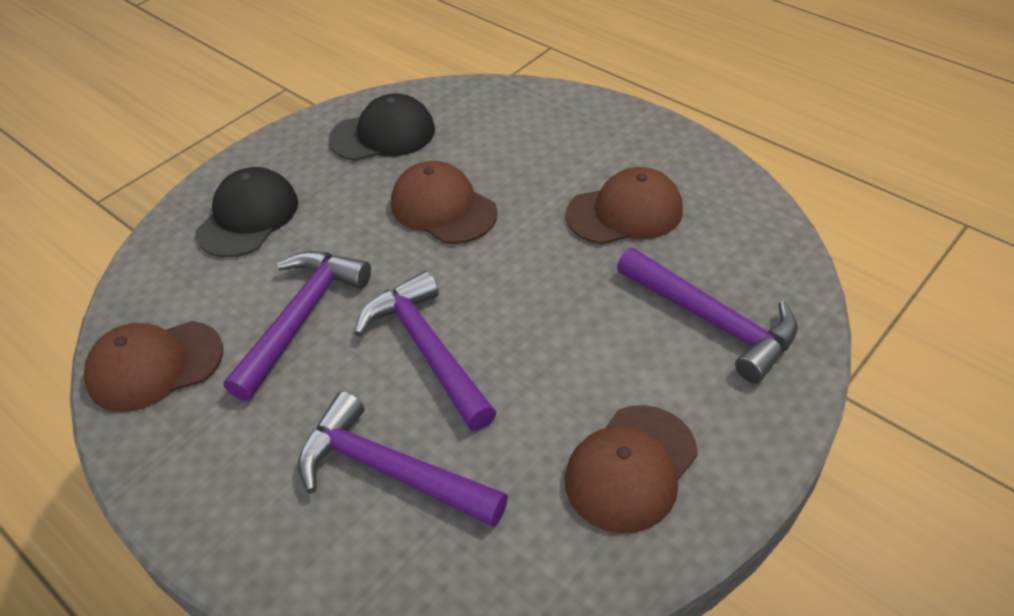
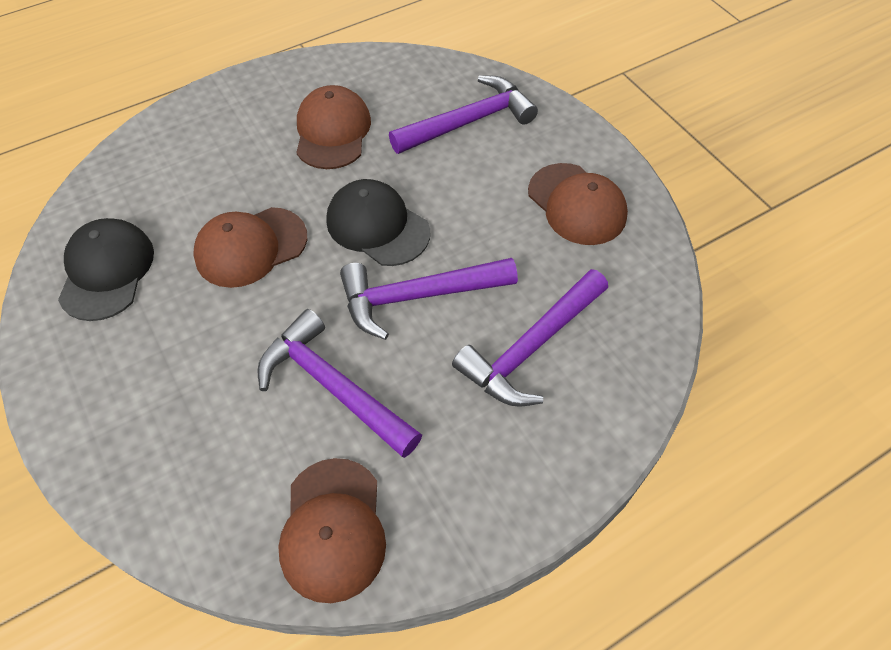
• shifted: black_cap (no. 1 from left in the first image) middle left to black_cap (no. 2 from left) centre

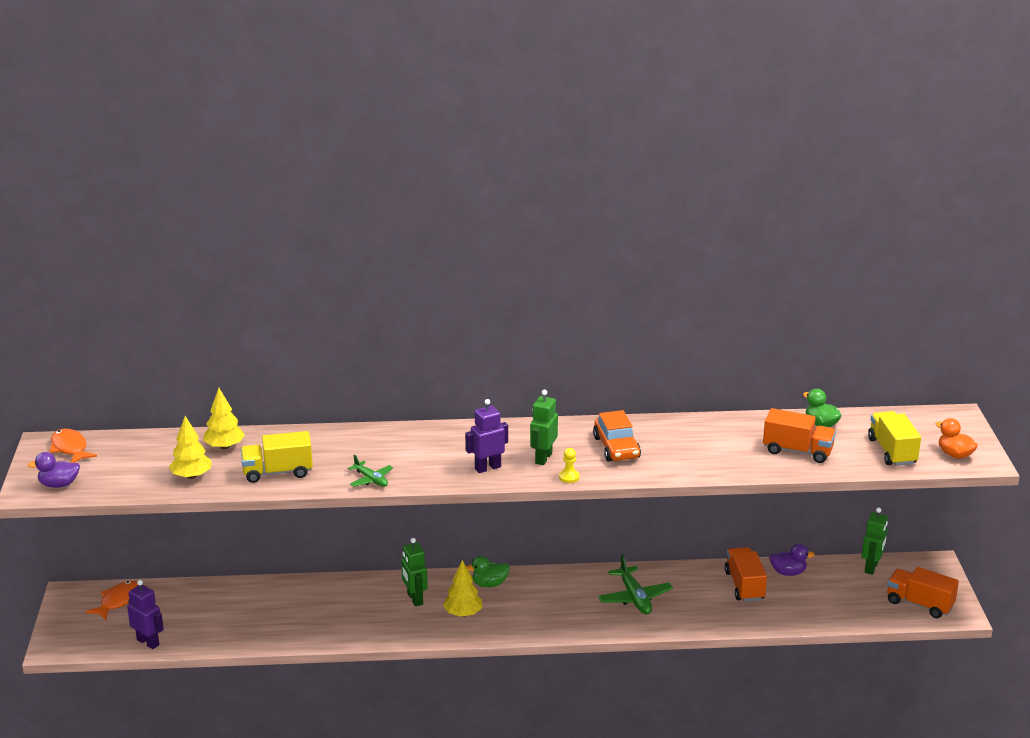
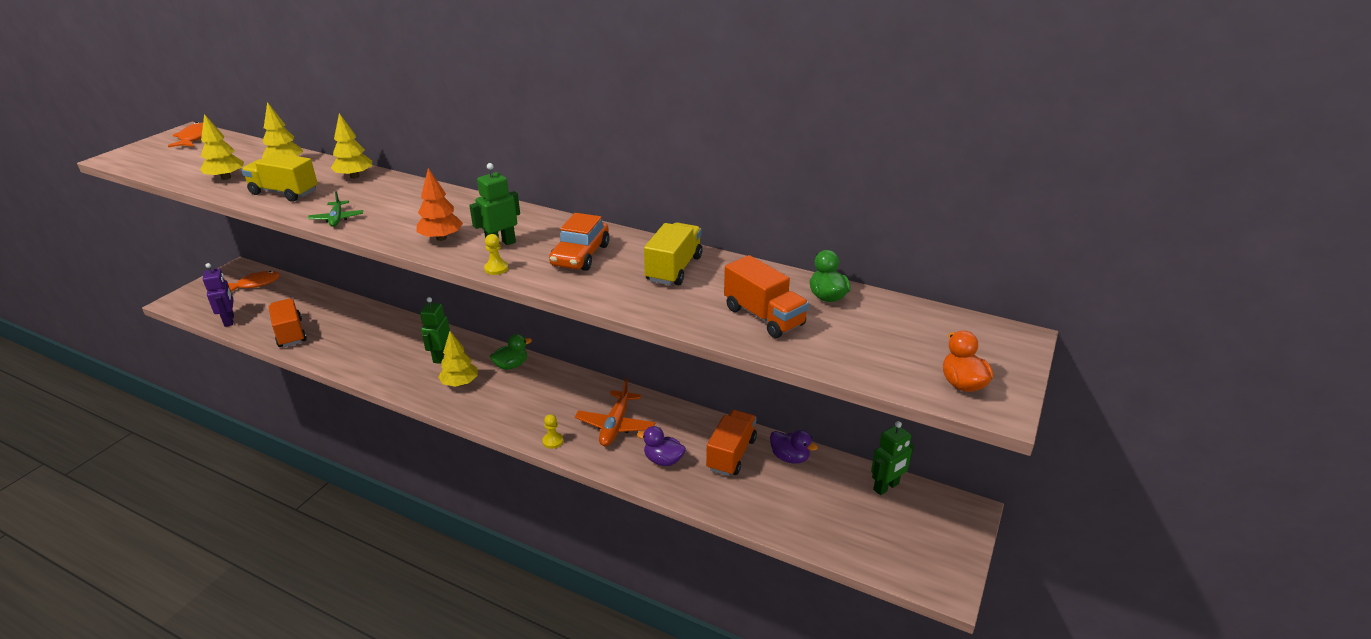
• new: yellow_tree (no. 3 from left) top left
• new: yellow_pawn (no. 2 from left) bottom centre
• shifted: purple_duck (no. 1 from left) middle left to bottom centre
• shifted: yellow_truck (no. 2 from left) middle right to centre
• shifted: orange_truck (no. 3 from left in the first image) bottom right to orange_truck (no. 1 from left) middle left
• swapped: purple_robot (no. 2 from left) centre to orange_tree top left
• repainted: green_plane (no. 2 from left) bottom centre to orange_plane centre
• rotated: green_duck (no. 1 from left) bottom centre = centre 135 degrees clockwise

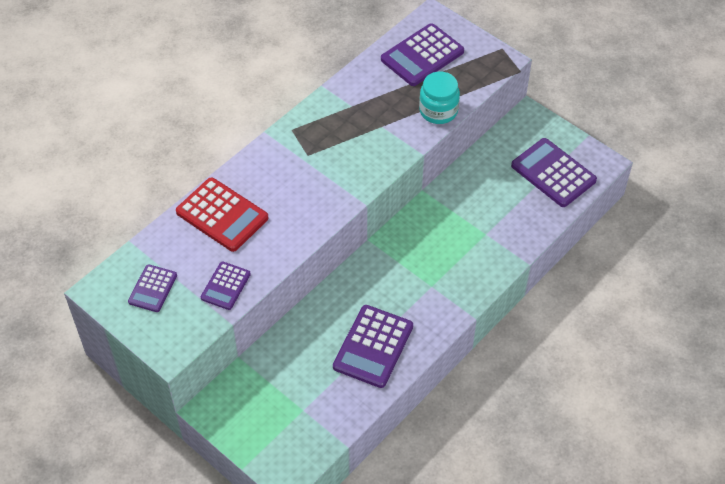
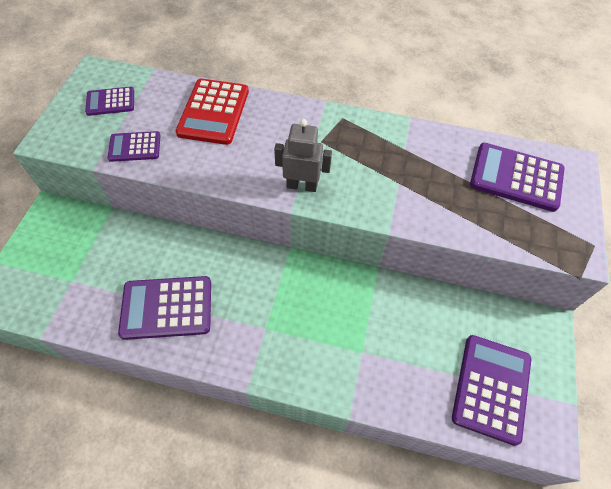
• gone: turquoise_jar top centre
• new: grey_robot top centre

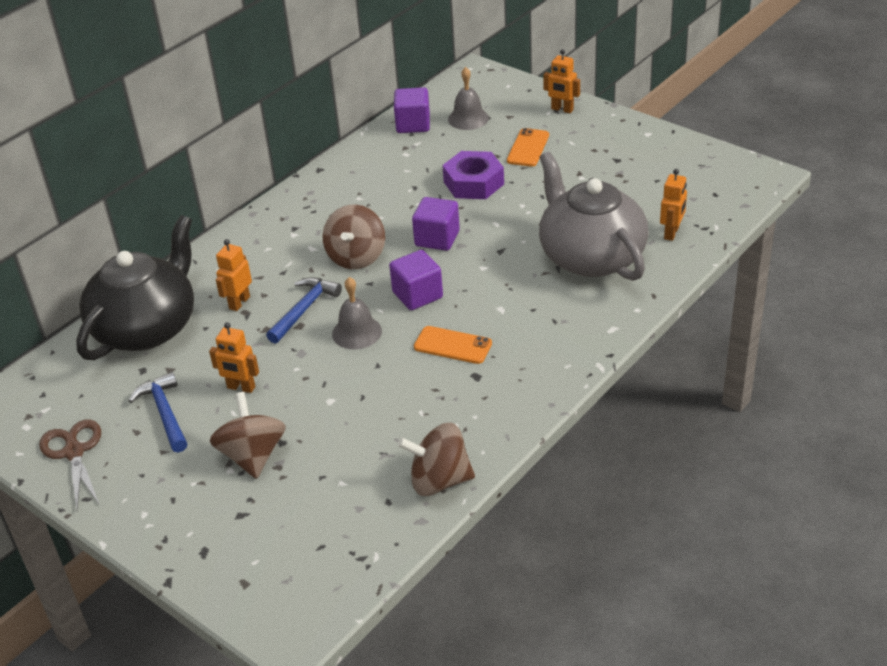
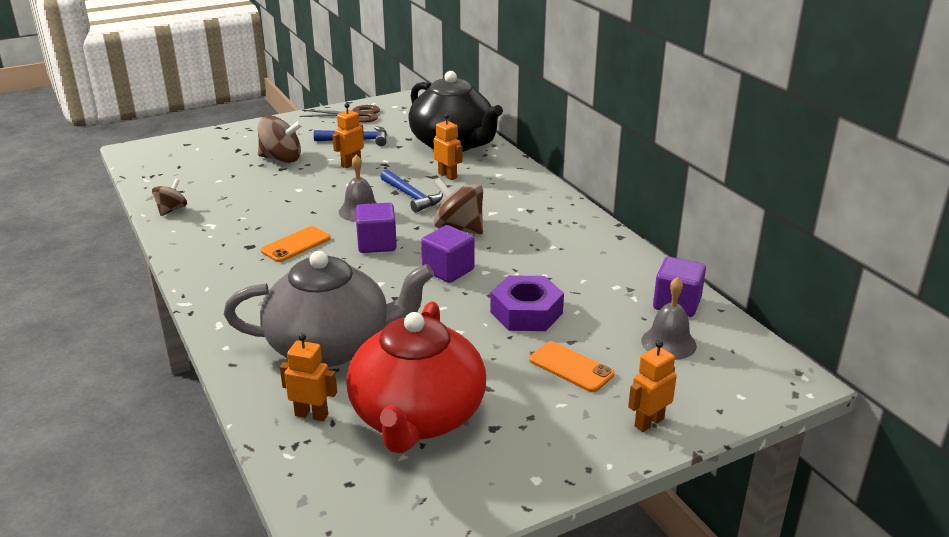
• new: red_teapot bottom centre
• rotated: orange_robot (no. 4 from left in the first image) top right = bottom left 150 degrees clockwise
• scaled: brown_spinning_top (no. 3 from left in the first image) bottom centre = middle left x0.61

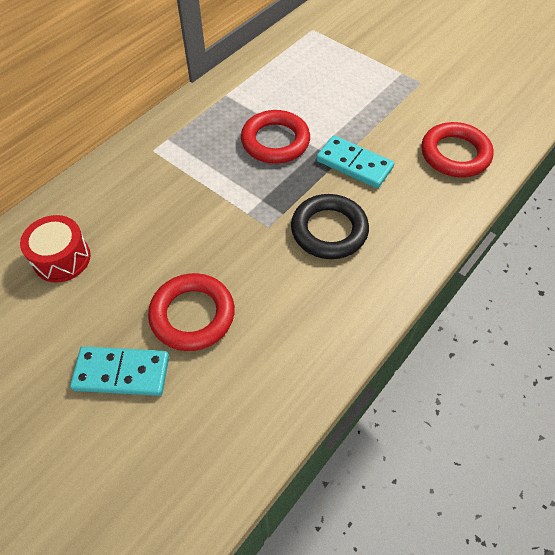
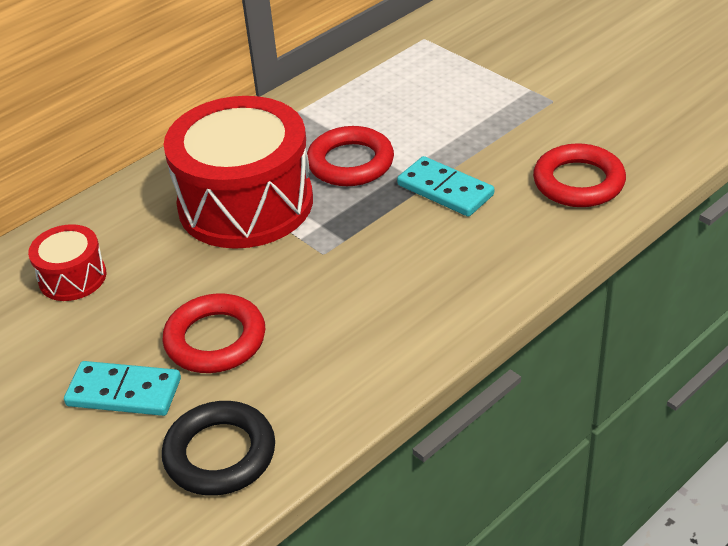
• new: red_drum (no. 2 from left) top left
• shifted: black_ring centre to bottom left

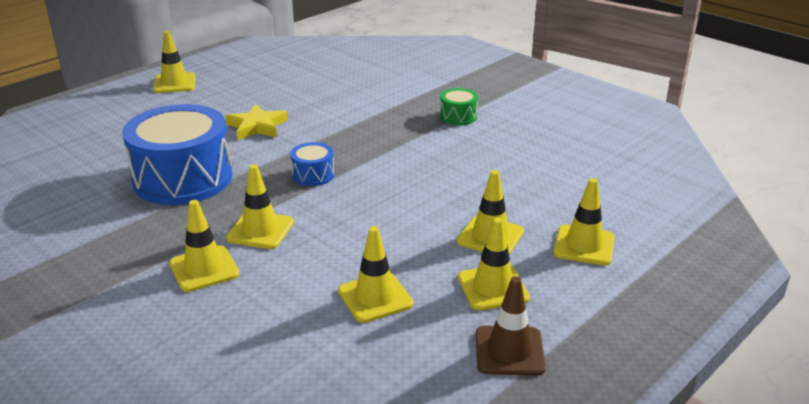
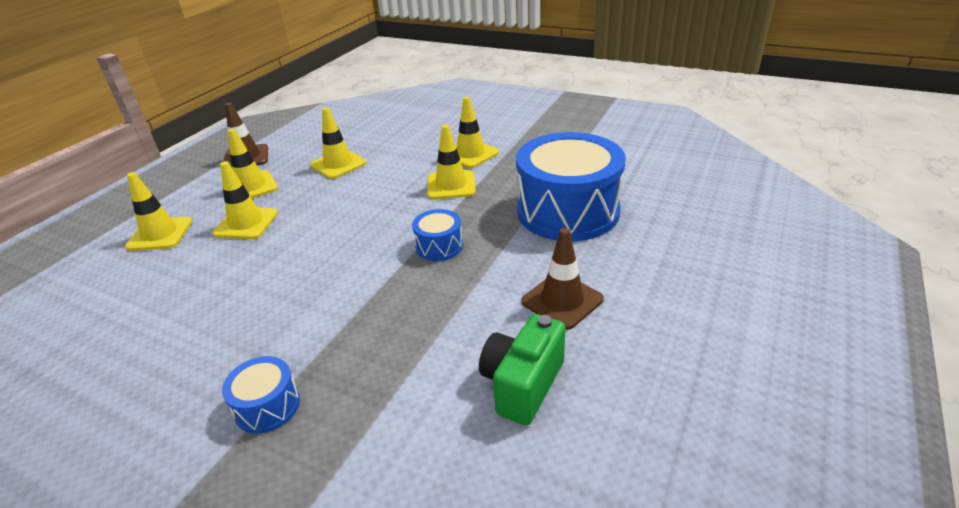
• gone: yellow_traffic_cone (no. 1 from left) top left
• new: green_camera bottom centre
• swapped: yellow_star top left to brown_traffic_cone (no. 2 from left) centre
• repainted: green_drum top centre to blue_drum (no. 1 from left) bottom left

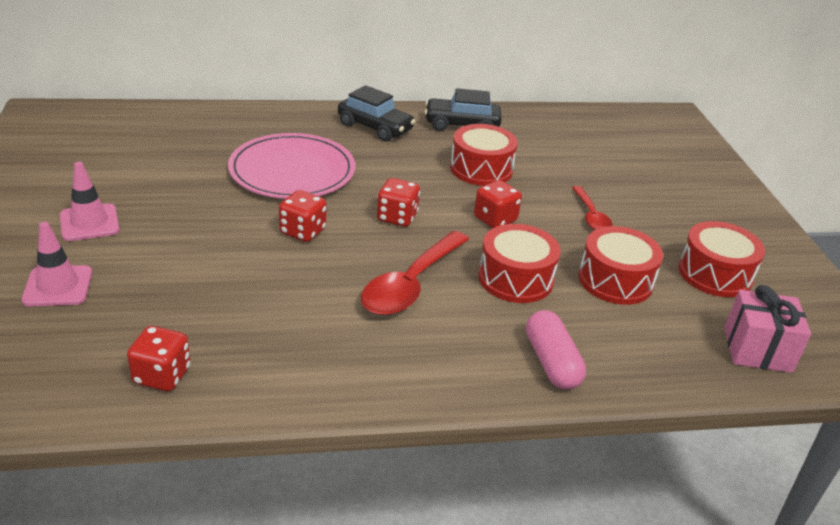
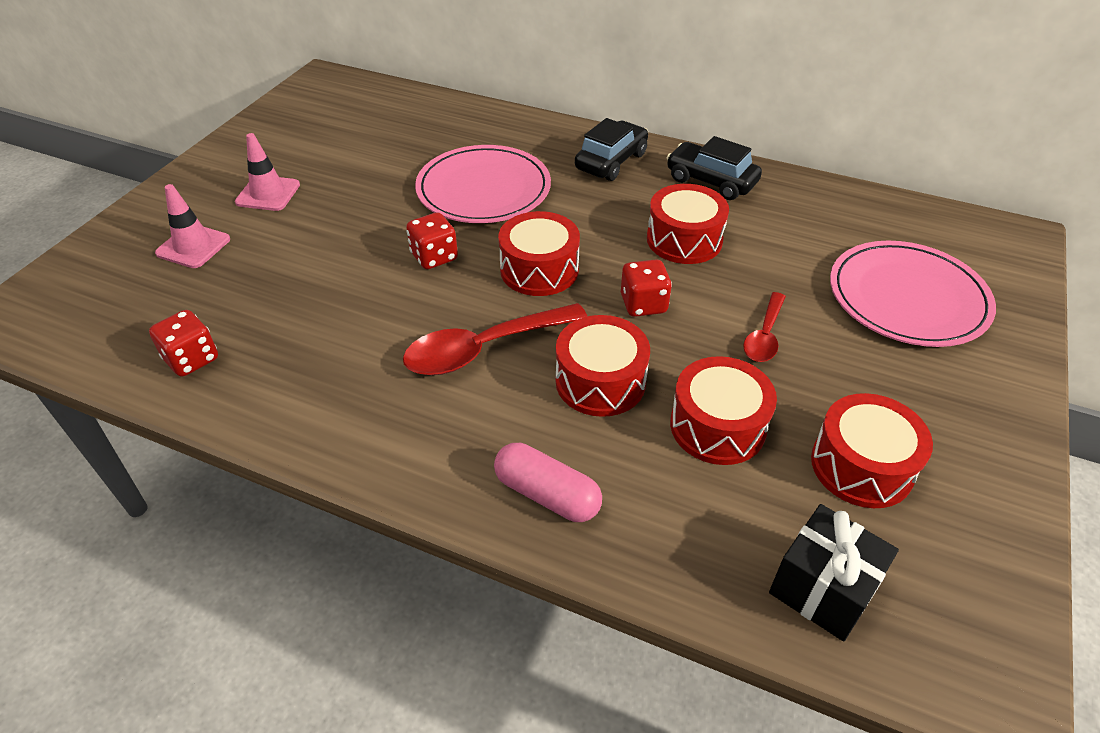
• new: pink_plate (no. 2 from left) middle right
• swapped: red_dice (no. 3 from left) centre to red_drum (no. 1 from left) centre
• repainted: pink_gift middle right to black_gift bottom right
• rotated: black_car (no. 1 from left) top centre = top centre 120 degrees counterclockwise
• rotated: pink_capsule centre = centre 75 degrees counterclockwise

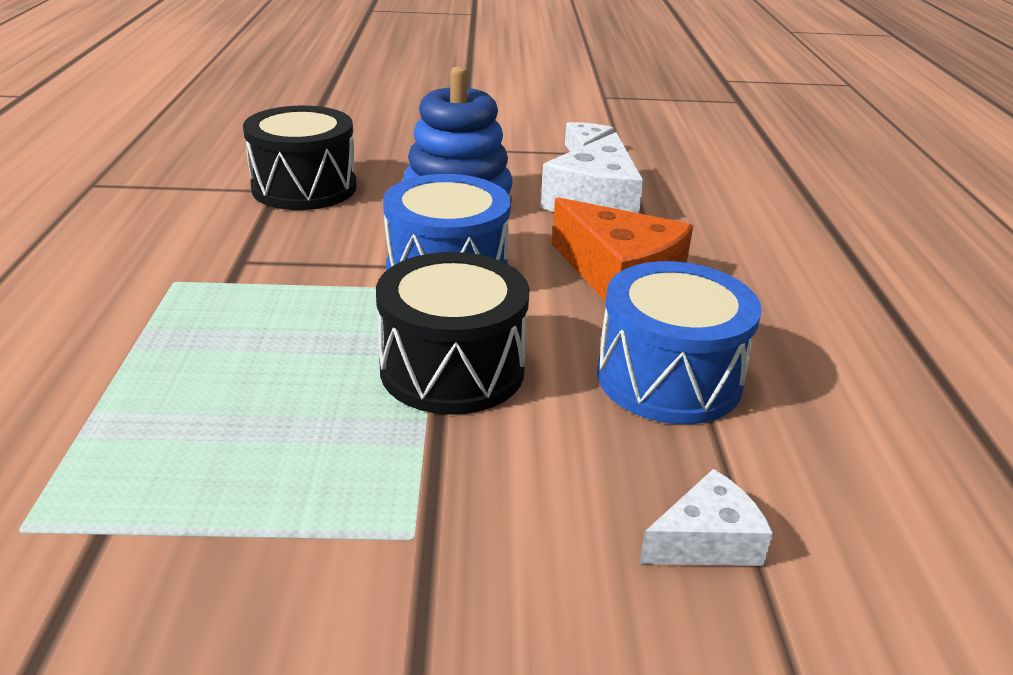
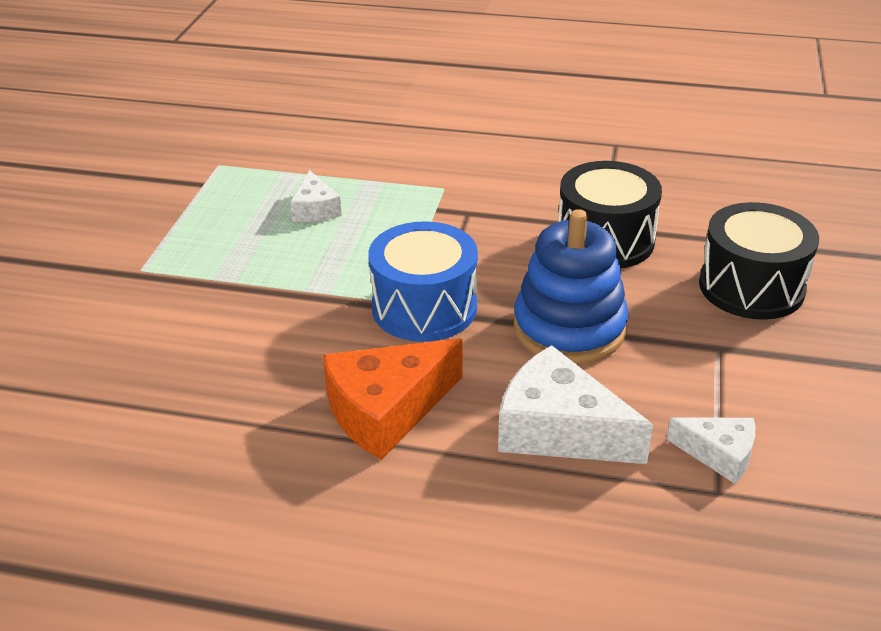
• gone: blue_drum (no. 2 from left) middle right
• shifted: black_drum (no. 2 from left) centre to middle right
• shifted: white_cheese (no. 3 from left in the first image) bottom right to white_cheese (no. 1 from left) top centre

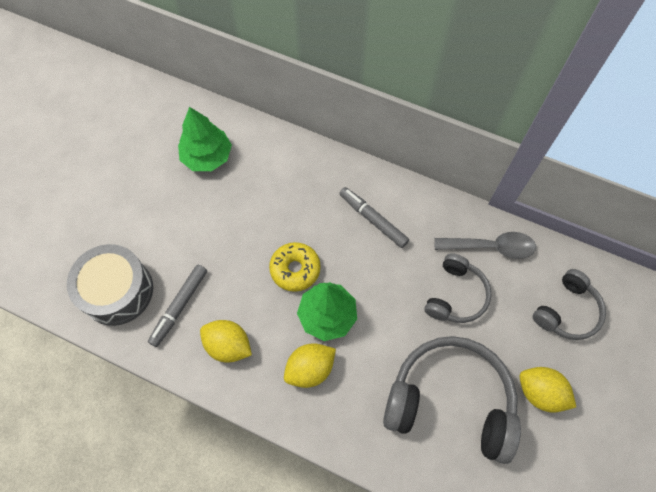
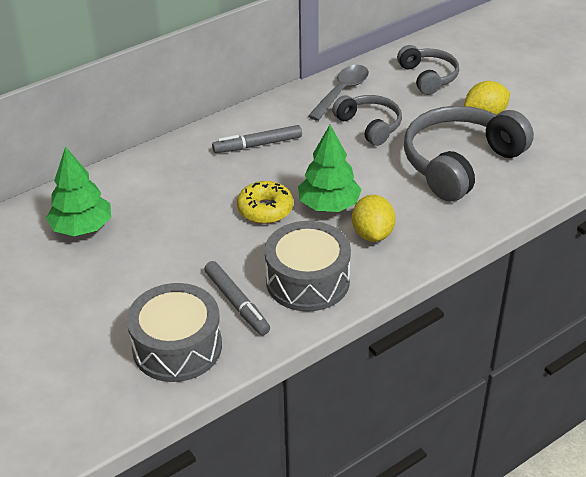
• swapped: yellow_lemon (no. 1 from left) bottom centre to grey_drum (no. 2 from left) centre

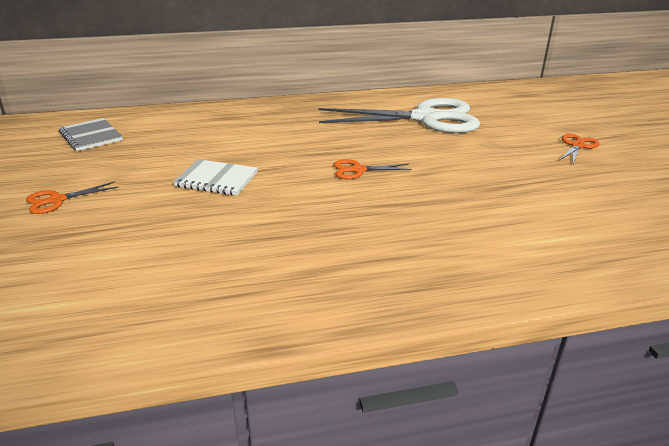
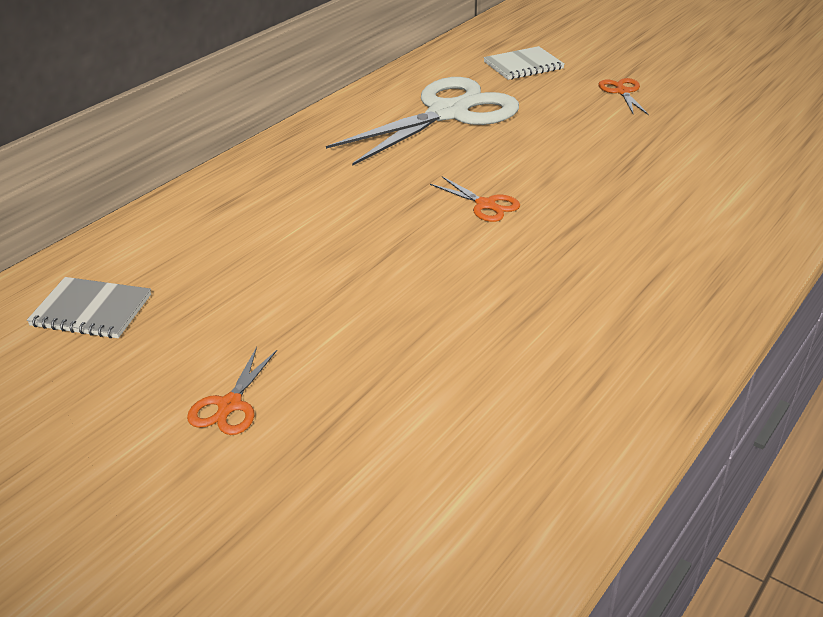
• shifted: white_notebook middle left to top centre
• rotated: orange_scissors (no. 2 from left) centre = top centre 90 degrees counterclockwise

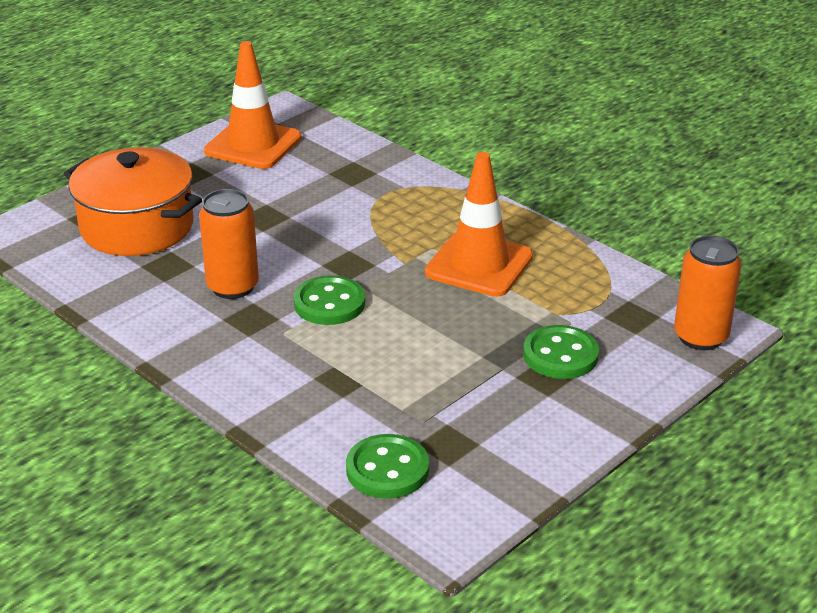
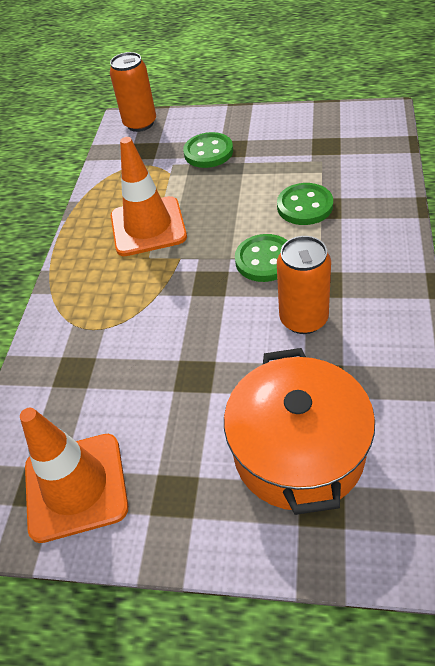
• shifted: green_button (no. 2 from left in the first image) bottom centre to green_button (no. 3 from left) top right

